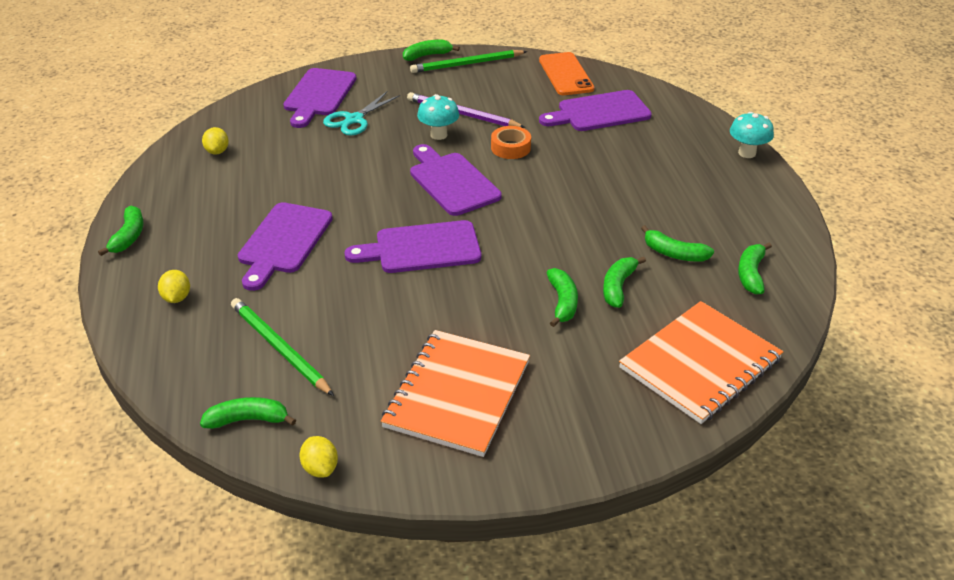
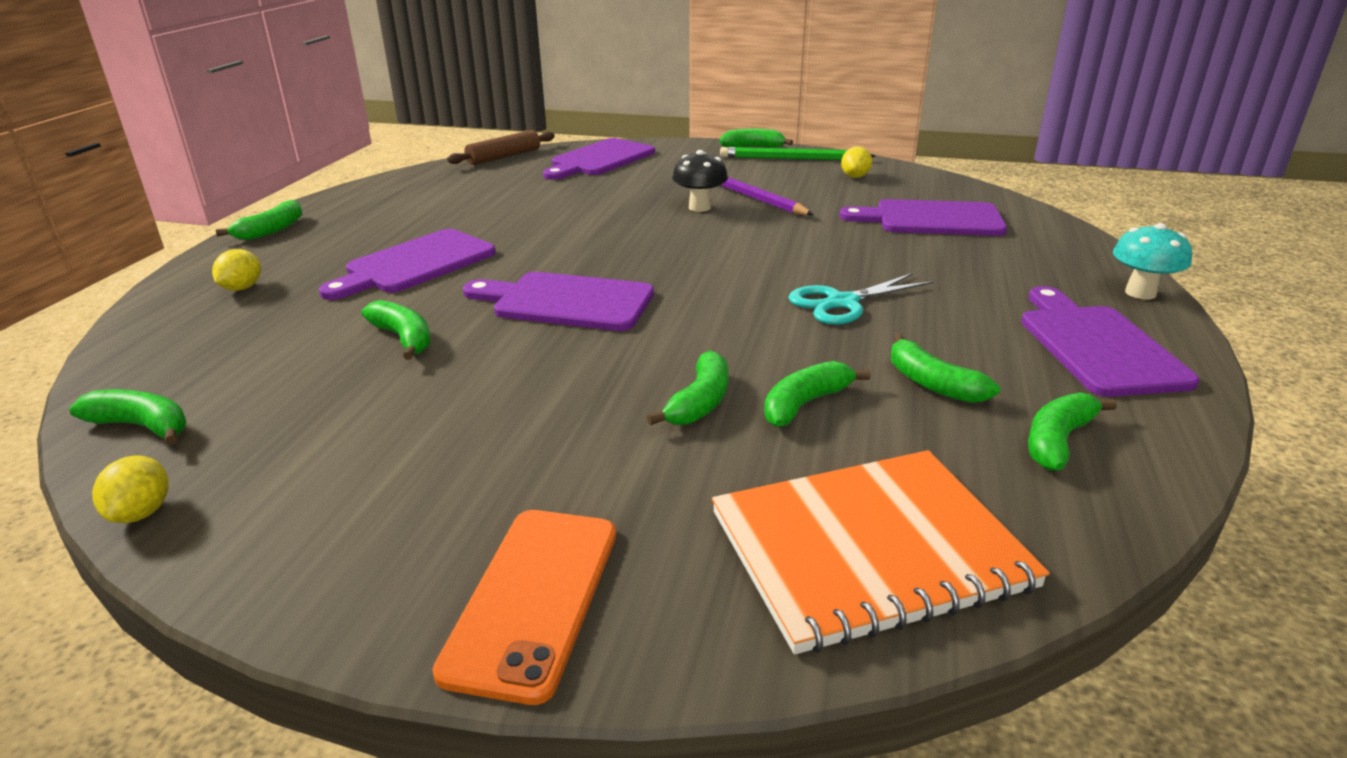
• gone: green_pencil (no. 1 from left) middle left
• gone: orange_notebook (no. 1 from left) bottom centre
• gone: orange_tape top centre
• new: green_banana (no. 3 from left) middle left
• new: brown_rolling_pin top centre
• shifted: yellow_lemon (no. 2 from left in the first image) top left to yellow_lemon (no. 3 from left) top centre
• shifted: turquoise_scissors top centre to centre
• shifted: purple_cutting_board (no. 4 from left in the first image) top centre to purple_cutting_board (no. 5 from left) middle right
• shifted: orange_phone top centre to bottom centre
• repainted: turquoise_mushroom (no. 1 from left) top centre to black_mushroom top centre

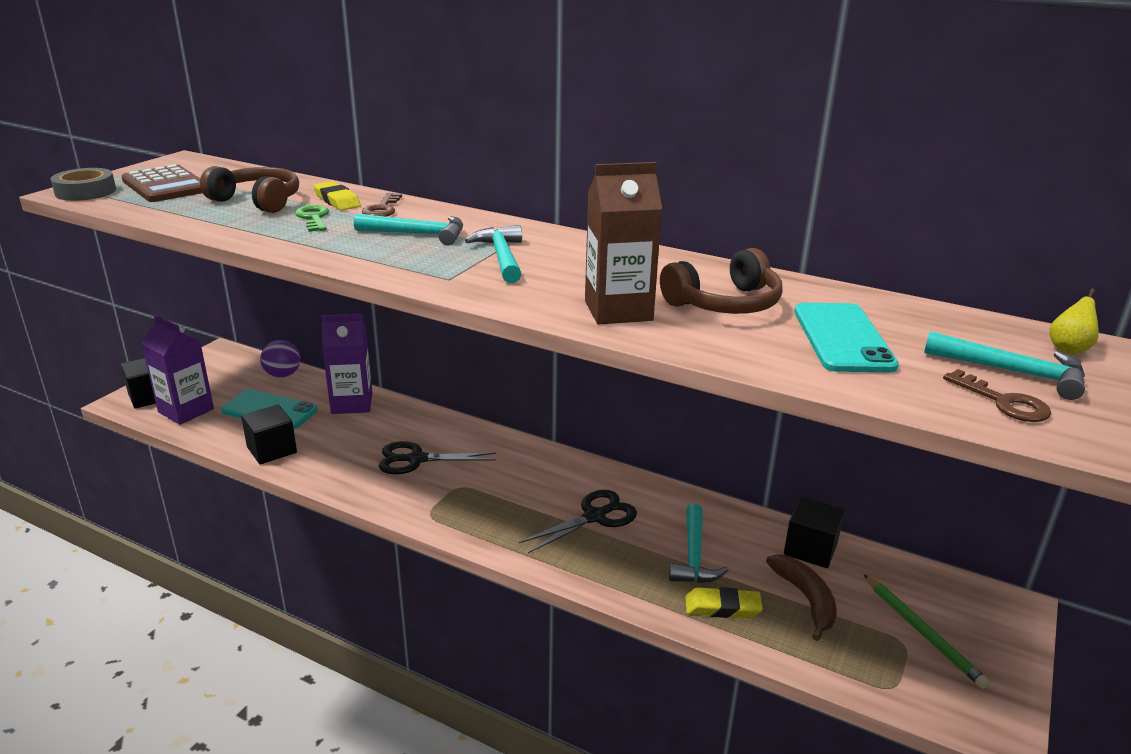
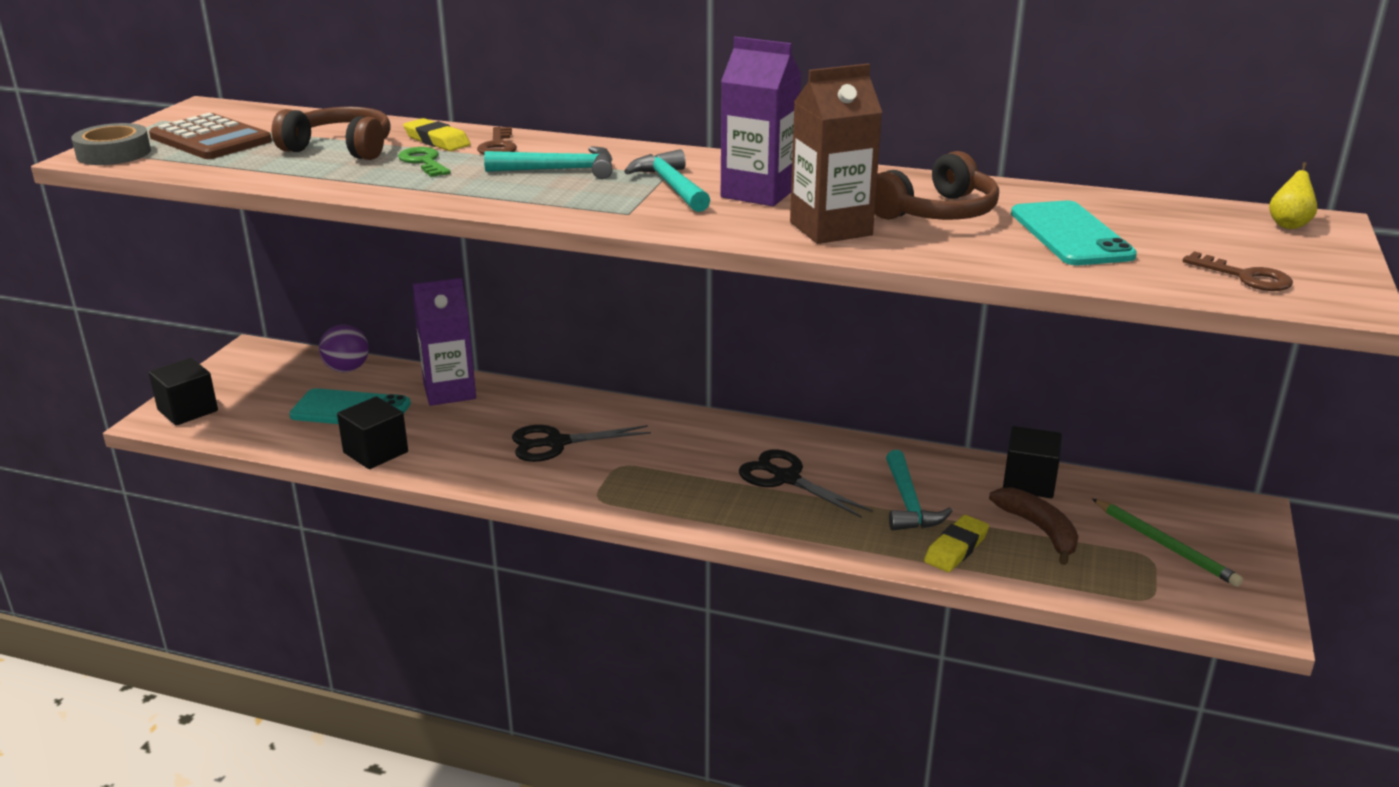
• gone: turquoise_hammer (no. 4 from left) middle right
• shifted: purple_carton (no. 1 from left in the first image) middle left to purple_carton (no. 2 from left) top centre
• rotated: black_scissors (no. 2 from left) bottom centre = centre 90 degrees counterclockwise
• rotated: yellow_eraser (no. 2 from left) bottom centre = bottom right 45 degrees counterclockwise

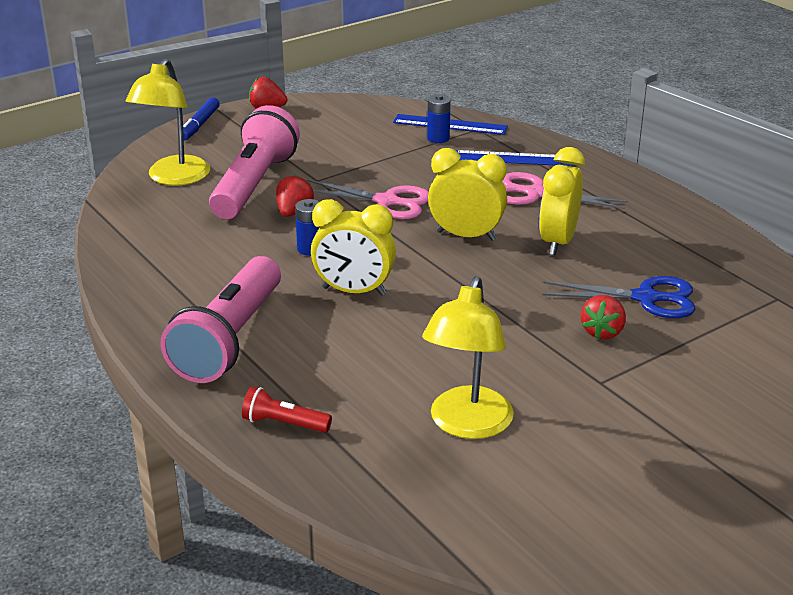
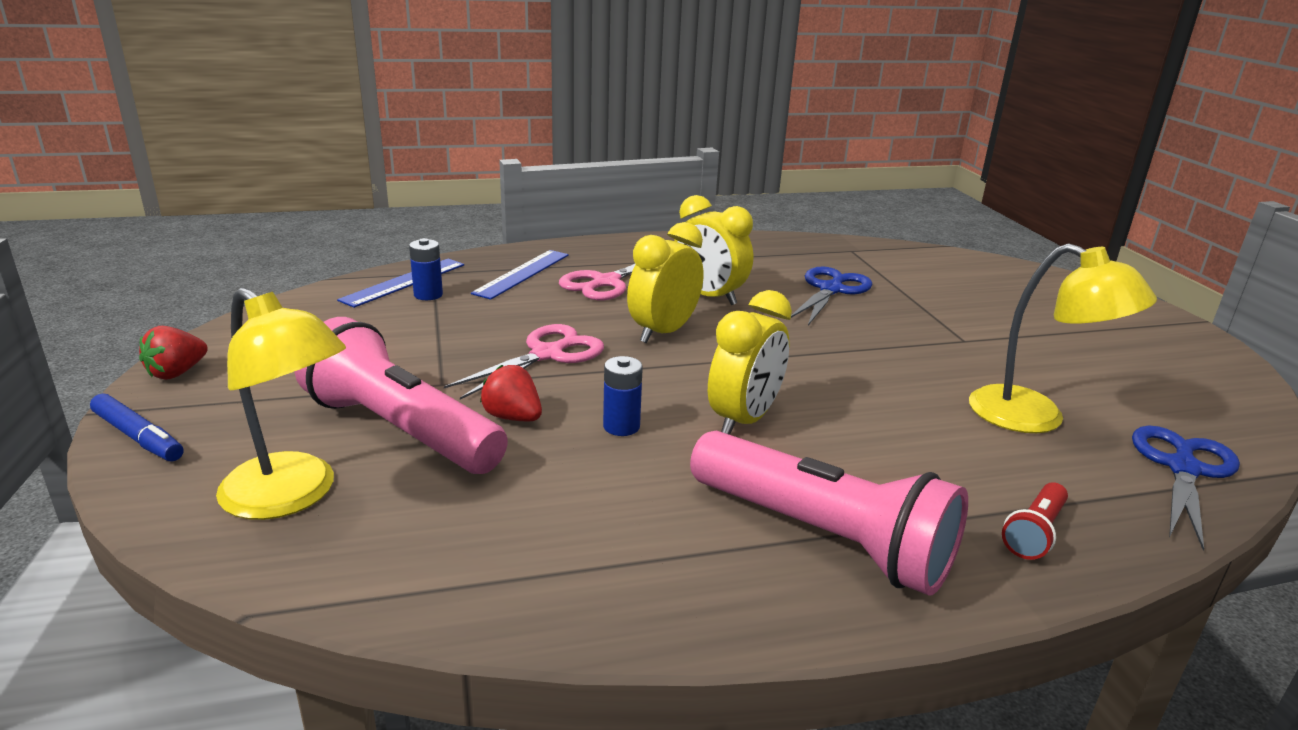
• gone: red_strawberry (no. 3 from left) middle right
• new: blue_scissors (no. 2 from left) bottom right

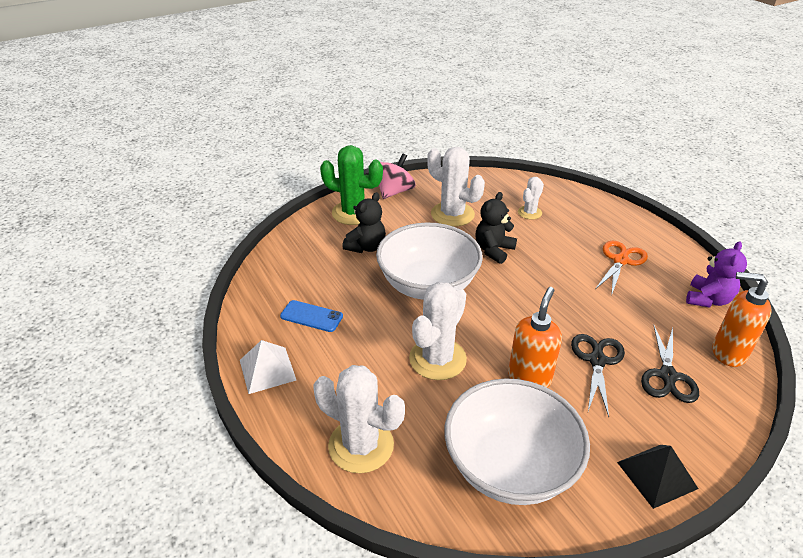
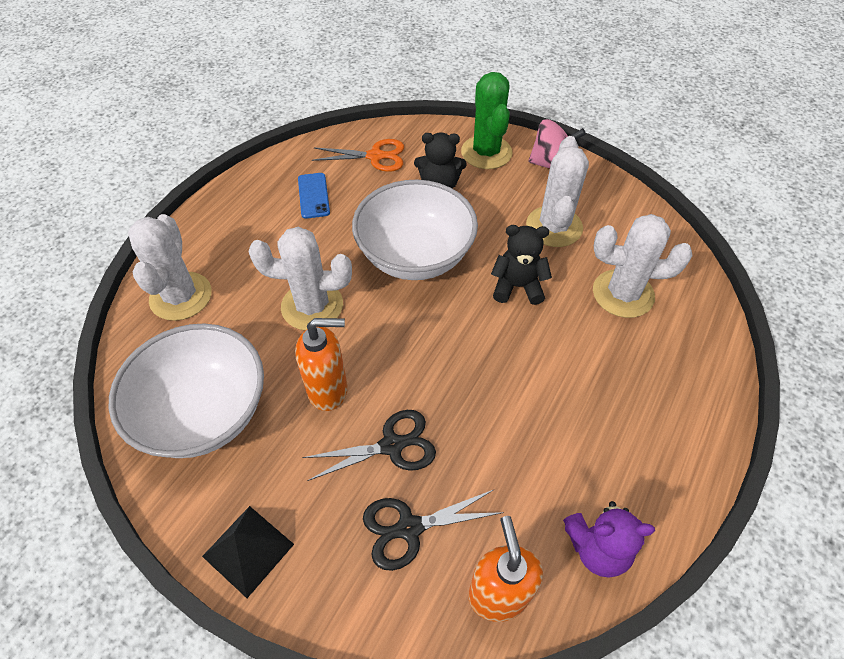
• gone: white_pyramid centre
• shifted: orange_scissors middle right to top centre
• scaled: white_cactus (no. 4 from left) centre = middle right x1.81

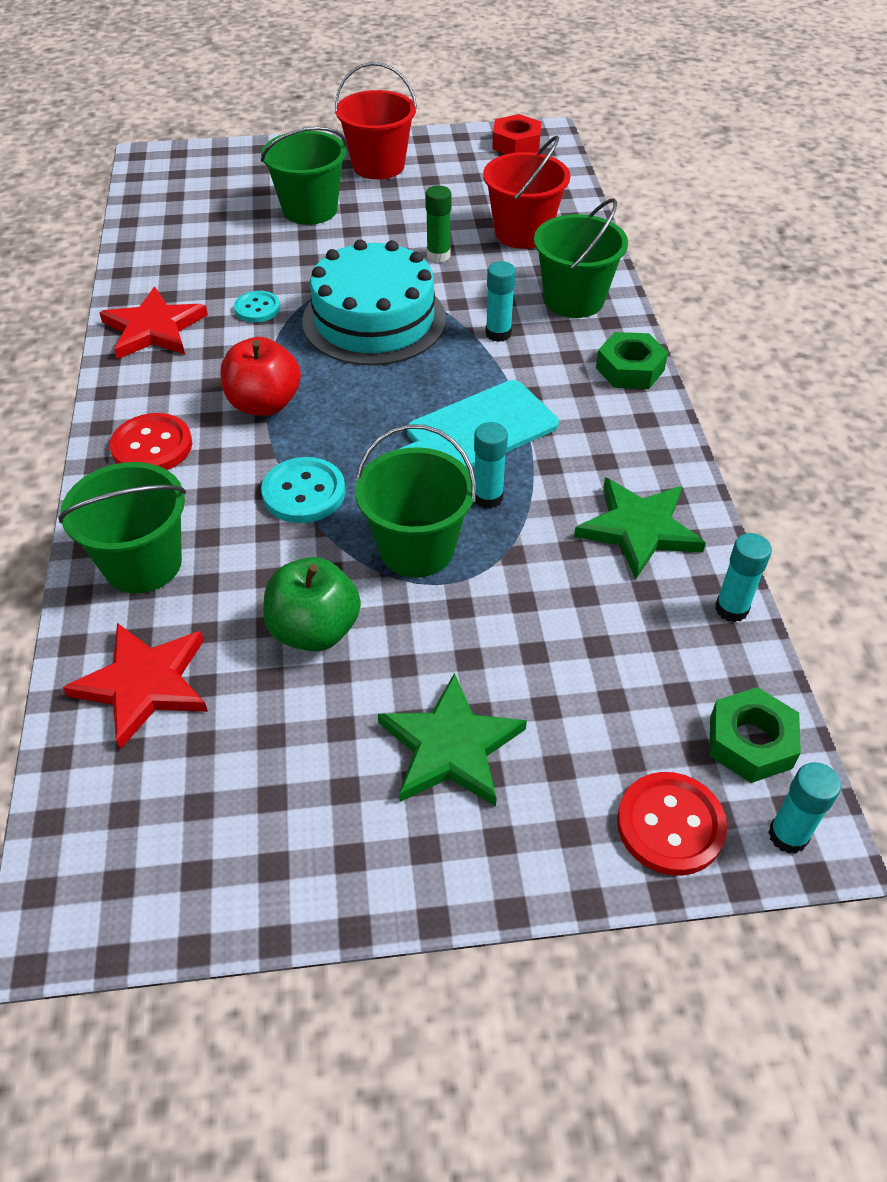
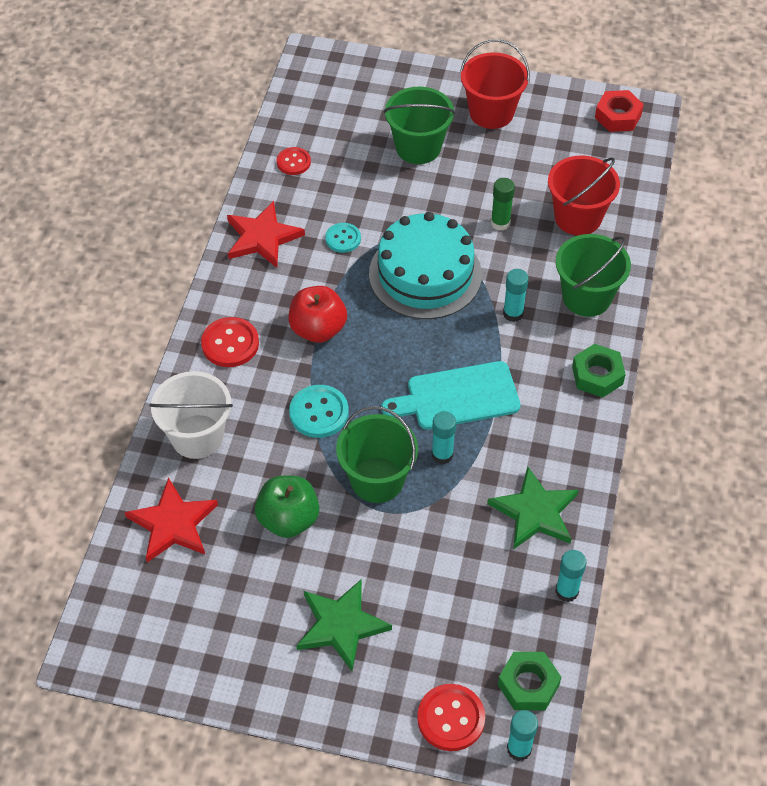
• new: red_button (no. 2 from left) top centre
• repainted: green_bucket (no. 1 from left) middle left to white_bucket middle left

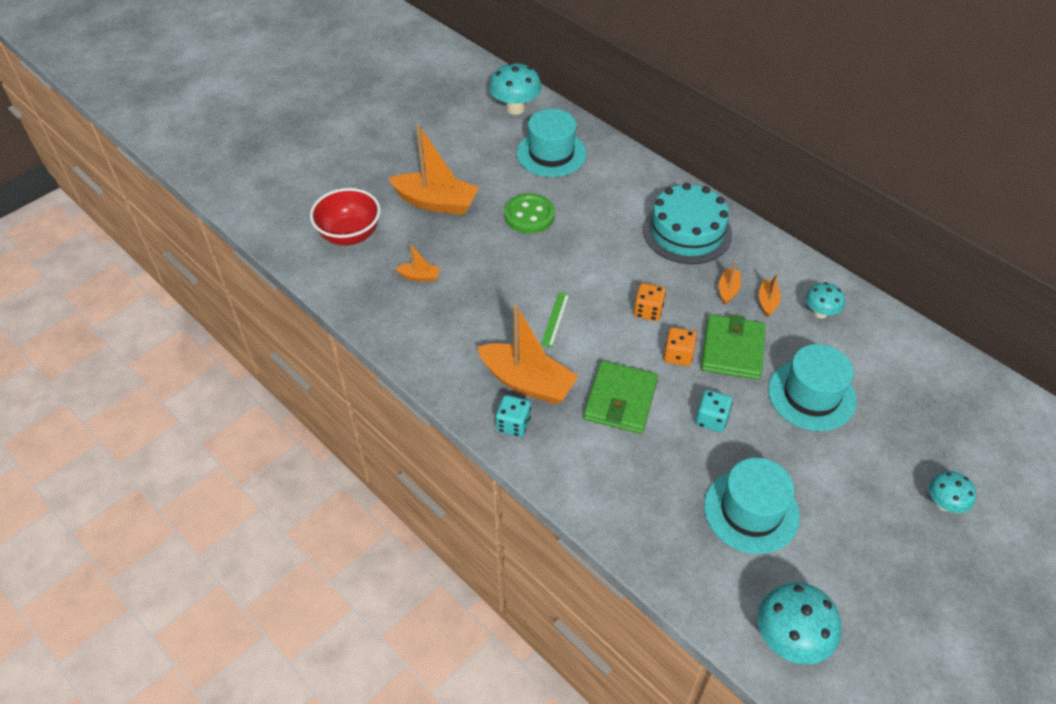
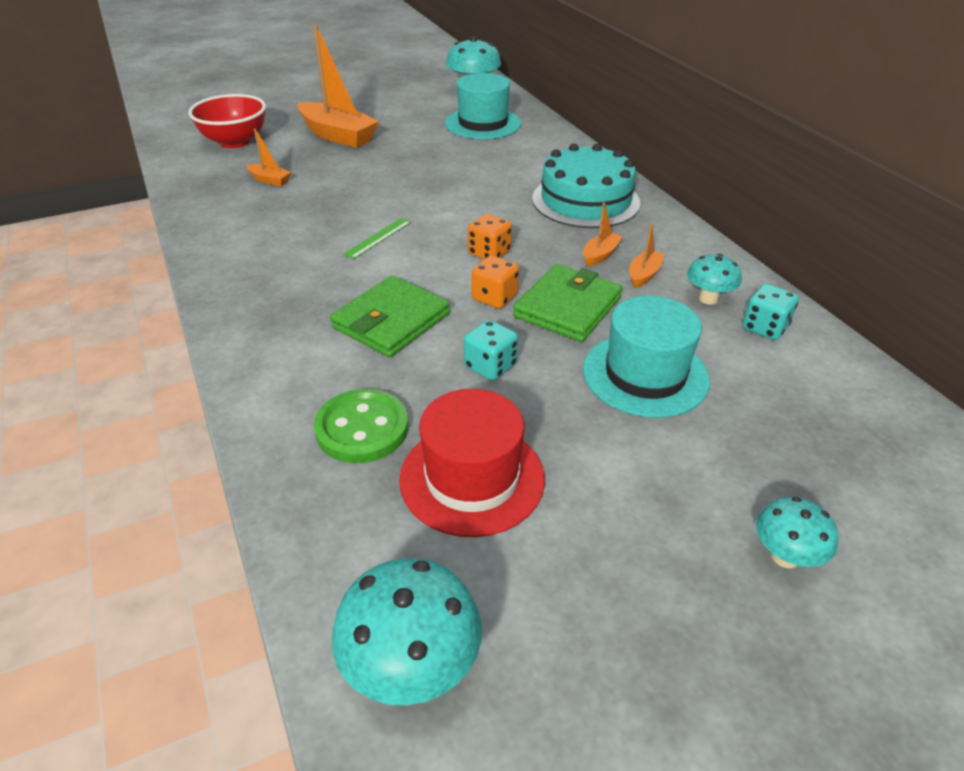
• gone: orange_boat (no. 3 from left) centre
• shifted: turquoise_dice (no. 1 from left in the first image) centre to turquoise_dice (no. 2 from left) middle right
• shifted: green_button top centre to centre
• repainted: turquoise_hat (no. 2 from left) bottom right to red_hat centre

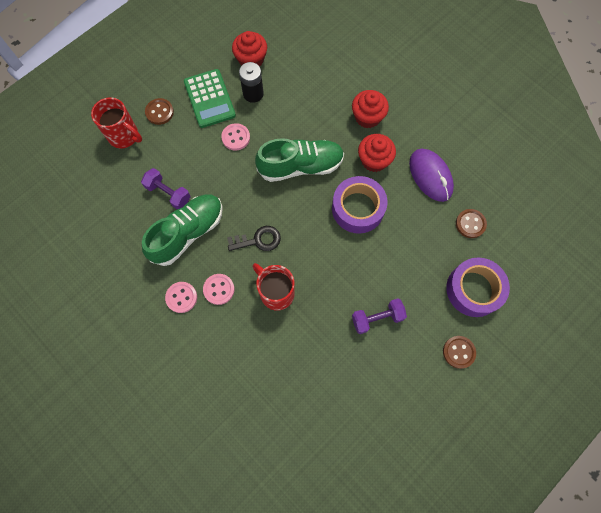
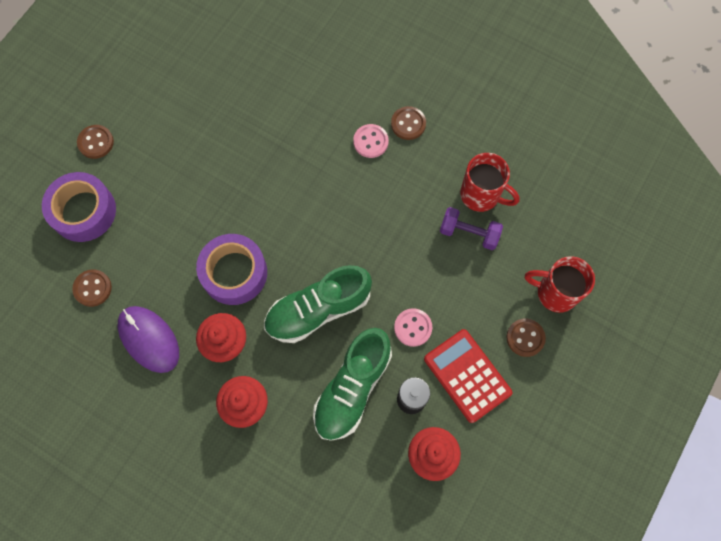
• gone: black_key centre
• gone: purple_dumbbell (no. 2 from left) centre
• shifted: green_shoe (no. 1 from left in the first image) middle left to green_shoe (no. 2 from left) bottom centre
• shifted: red_mug (no. 2 from left in the first image) centre to red_mug (no. 1 from left) middle right
• repainted: pink_button (no. 1 from left) middle left to brown_button (no. 3 from left) top centre
• repainted: green_calculator top centre to red_calculator bottom centre

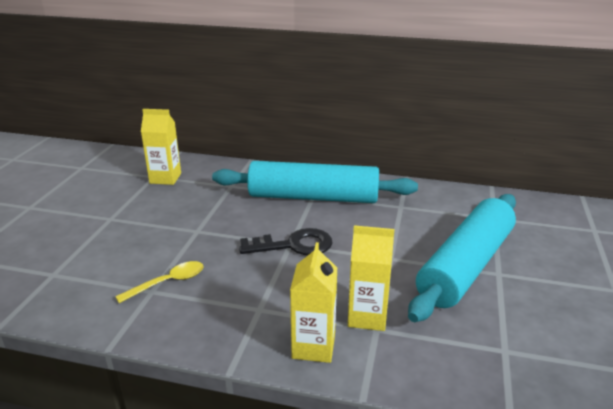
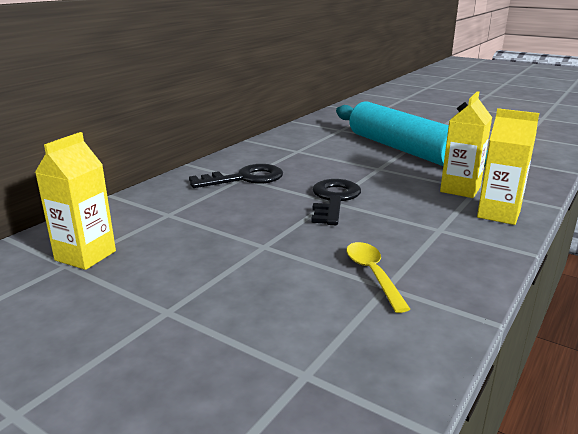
• swapped: turquoise_rolling_pin (no. 1 from left) centre to black_key (no. 1 from left) centre

